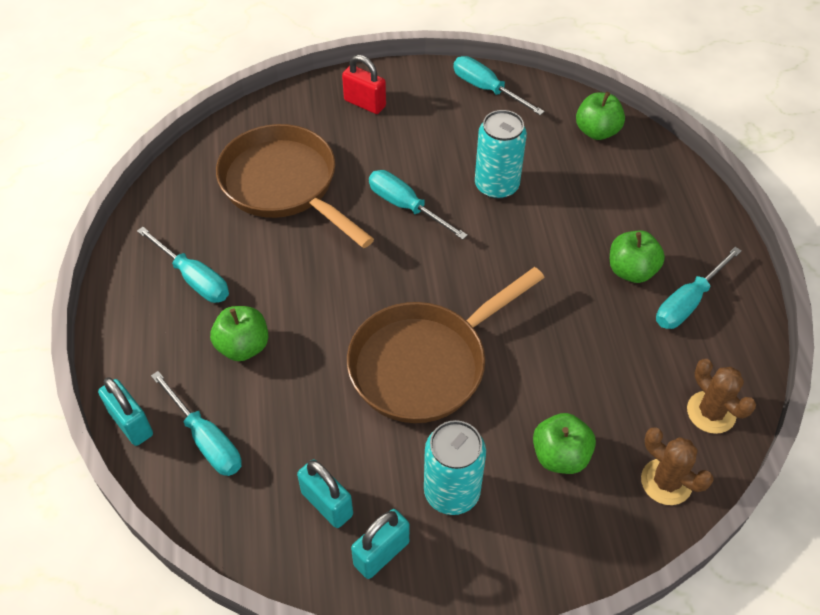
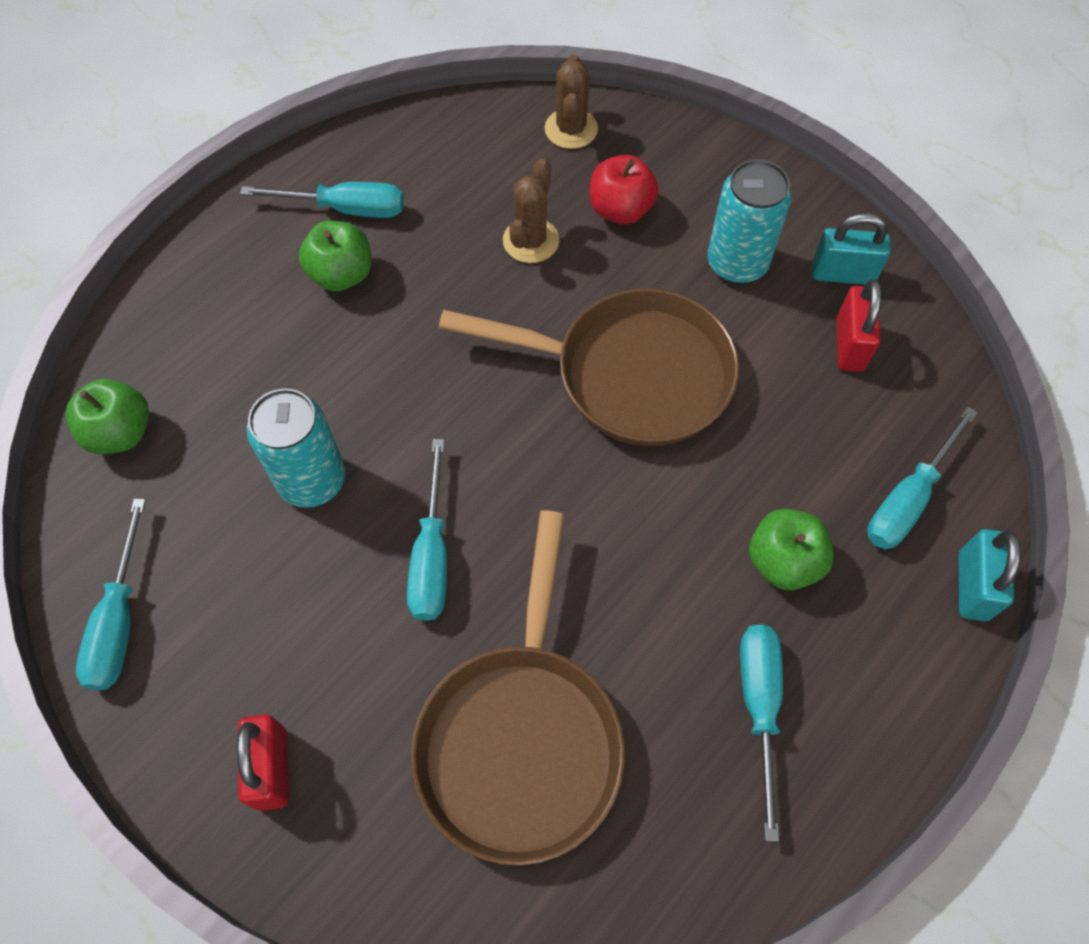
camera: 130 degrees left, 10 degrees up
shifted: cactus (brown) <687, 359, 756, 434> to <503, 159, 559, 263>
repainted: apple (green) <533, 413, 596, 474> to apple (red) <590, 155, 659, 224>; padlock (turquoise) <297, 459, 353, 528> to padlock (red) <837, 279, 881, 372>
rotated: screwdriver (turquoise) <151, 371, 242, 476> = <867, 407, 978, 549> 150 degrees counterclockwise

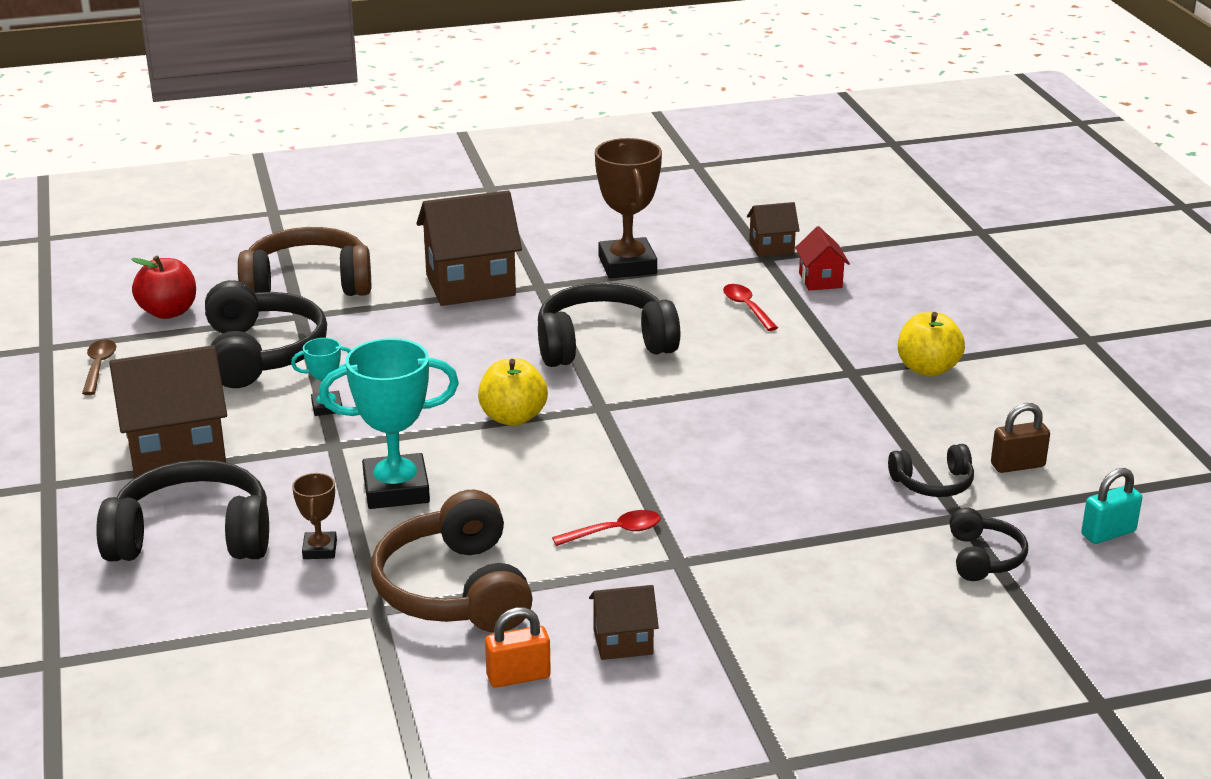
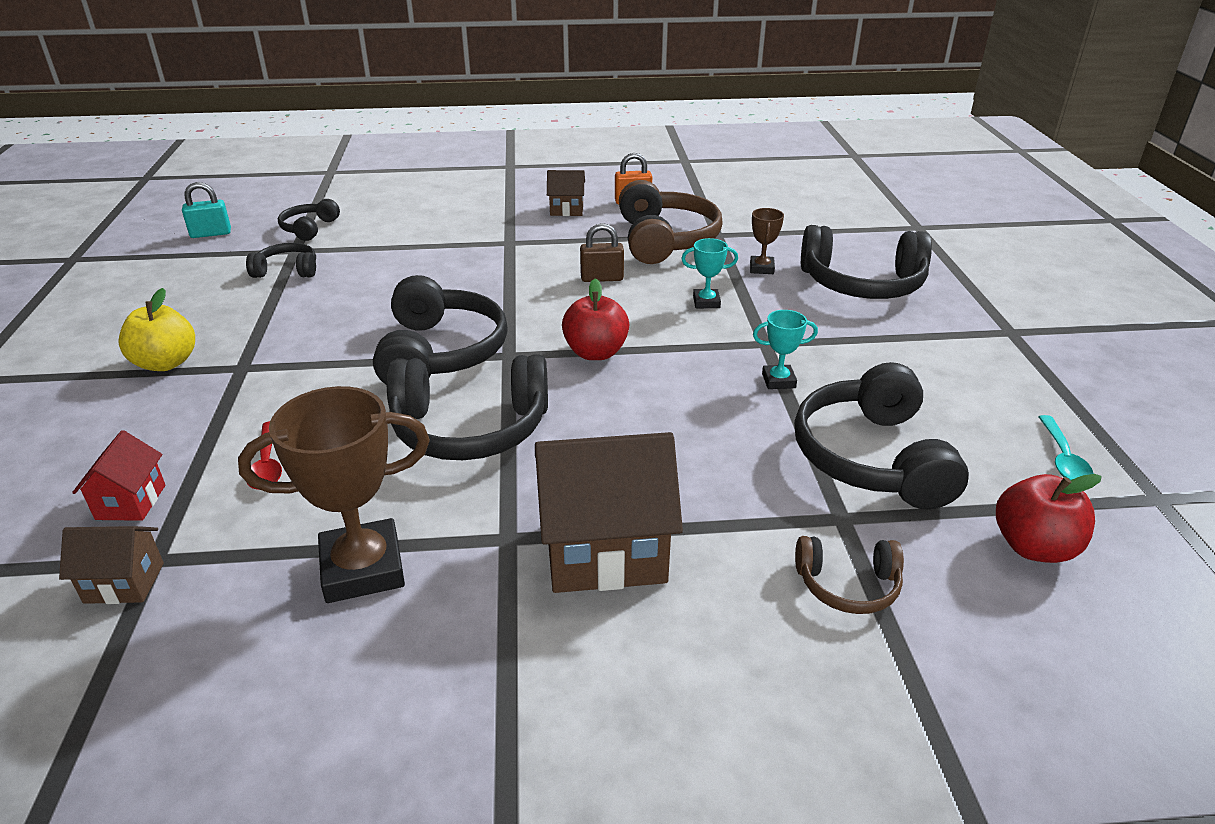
camera: 170 degrees left, 5 degrees up
gone: house (brown) <109, 345, 227, 478>; spoon (red) <552, 510, 661, 546>
new: headphones (black) <373, 275, 508, 385>
shifted: padlock (brown) <991, 403, 1050, 473> to <580, 223, 624, 282>
repainted: apple (yellow) <478, 358, 548, 426> to apple (red) <562, 279, 629, 360>; spoon (brown) <82, 339, 116, 395> to spoon (turquoise) <1039, 415, 1094, 480>
rotated: trophy (brown) <595, 138, 662, 278> = <238, 386, 430, 603> 75 degrees clockwise
scaled: trophy (turquoise) <319, 338, 459, 509> = <681, 238, 738, 308> x0.49; headphones (brown) <238, 227, 371, 296> = <795, 536, 904, 614> x0.52

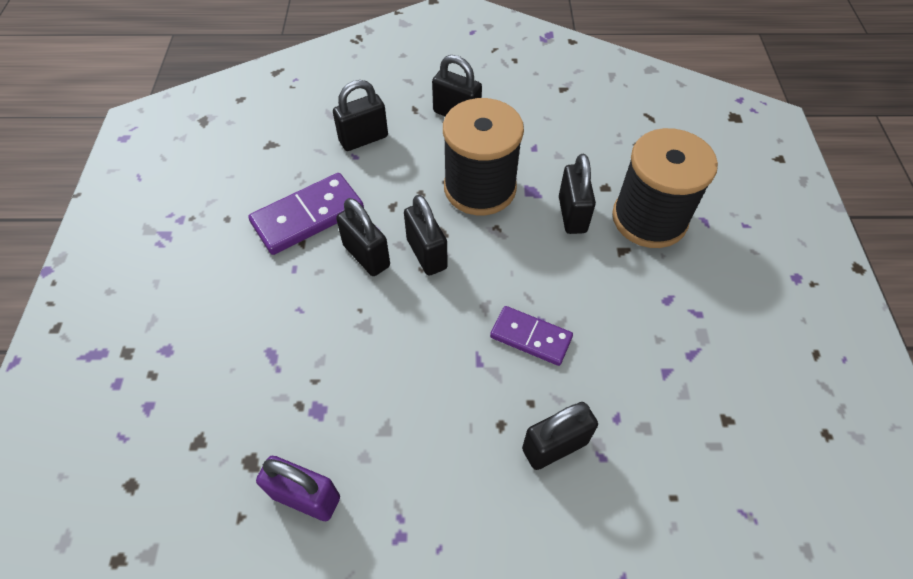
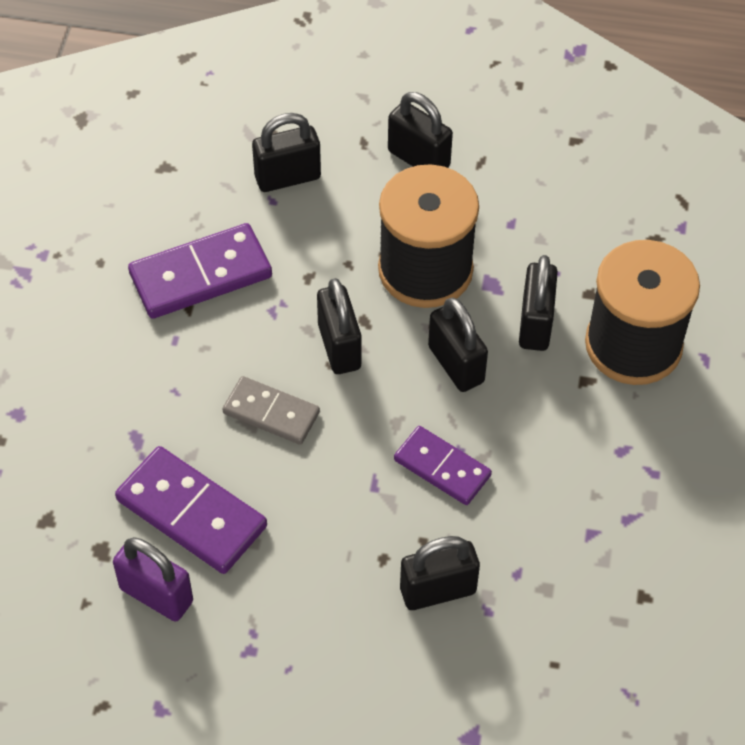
camera: 10 degrees right, 0 degrees up
new: domino (purple) <115, 446, 267, 574>; domino (grey) <222, 376, 320, 445>
shifted: padlock (black) <336, 198, 390, 276> to <428, 297, 488, 392>

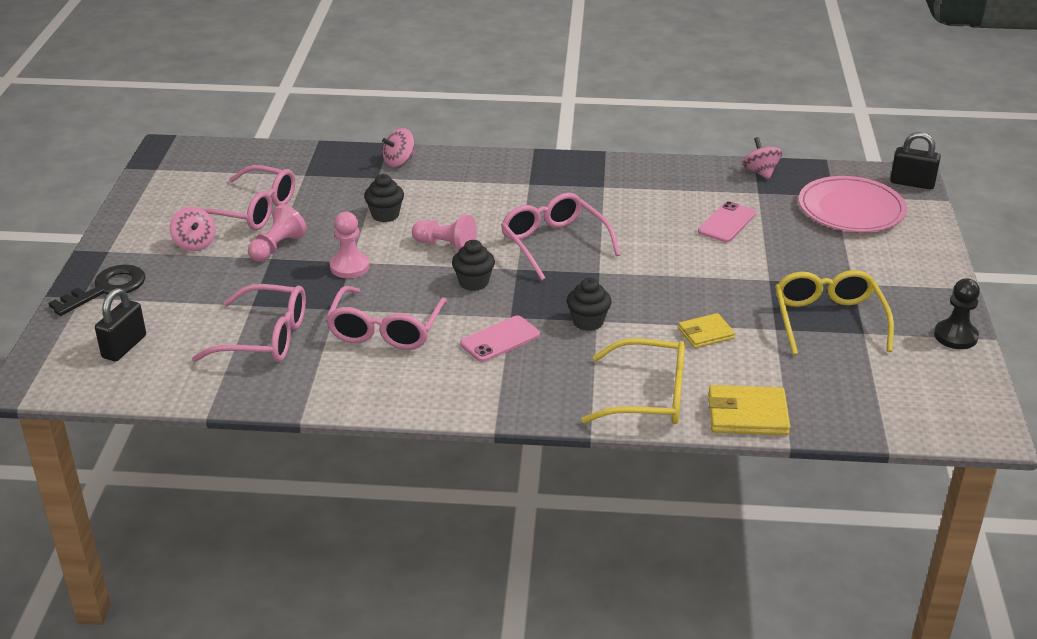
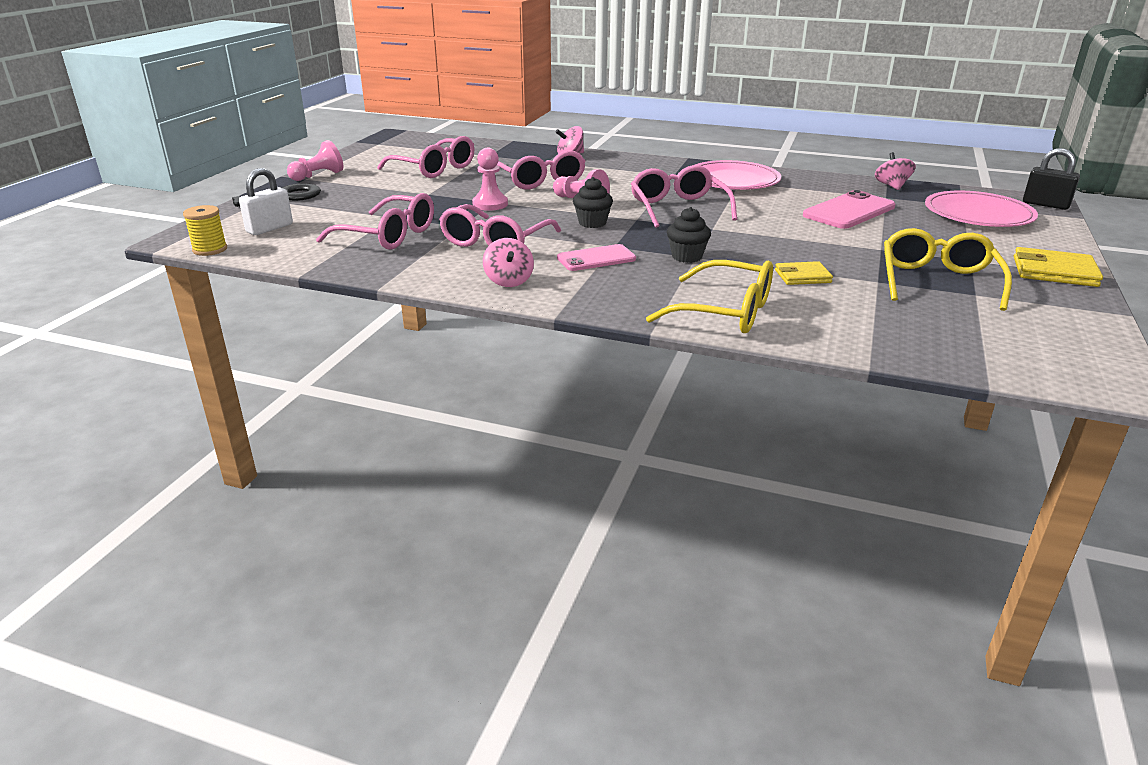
camera: 15 degrees right, 5 degrees down
gone: pawn (black) <934, 278, 980, 349>
new: spool (yellow) <183, 205, 227, 256>; plate (pink) <695, 160, 781, 190>
shifted: pawn (pink) <248, 204, 307, 262> to <287, 140, 343, 181>; spinning top (pink) <170, 207, 215, 251> to <483, 238, 534, 287>; wallet (yellow) <708, 385, 790, 435> to <1014, 247, 1103, 287>
swapped: cupcake (black) <364, 174, 404, 222> to glasses (pink) <497, 151, 586, 189>
repainted: padlock (black) <95, 288, 146, 361> to padlock (white) <239, 168, 293, 235>
scaled: phone (pink) <698, 201, 756, 242> = <803, 190, 895, 229> x1.51

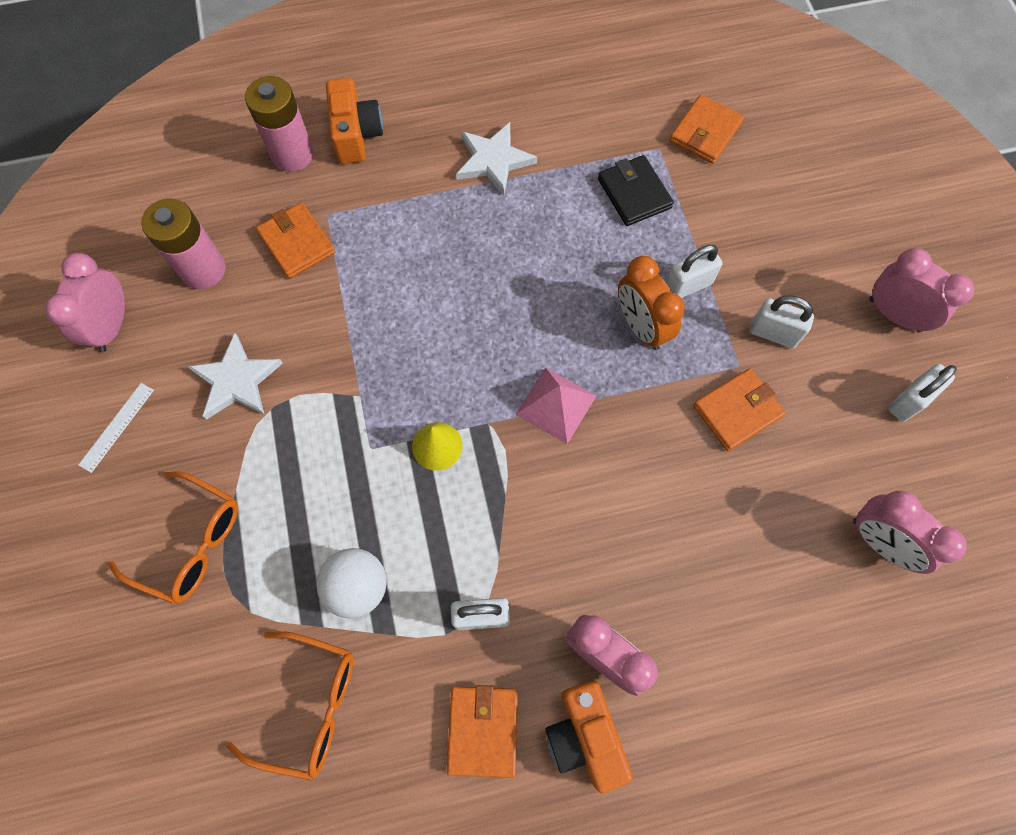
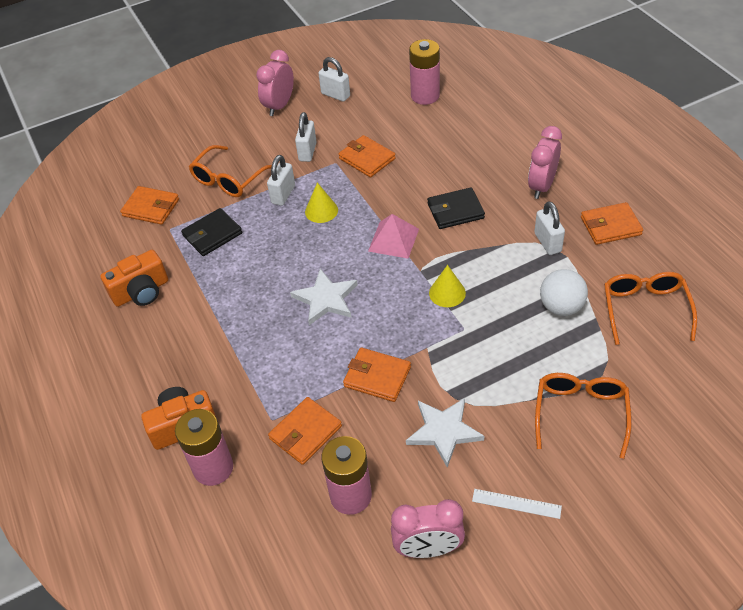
camera: 100 degrees left, 20 degrees down
new: glasses (orange) <189, 145, 272, 197>; wallet (orange) <343, 348, 411, 402>; wallet (black) <427, 187, 485, 229>
shifted: camera (orange) <545, 681, 633, 793> to <100, 250, 168, 307>; star (white) <456, 122, 537, 195> to <290, 269, 358, 325>
swapped: clock (orange) <618, 256, 685, 350> to cone (yellow) <305, 183, 338, 223>; clock (pink) <853, 491, 967, 574> to battery (pink) <409, 39, 440, 105>
rotated: padlock (white) <666, 245, 723, 298> = <267, 155, 295, 206> 60 degrees clockwise

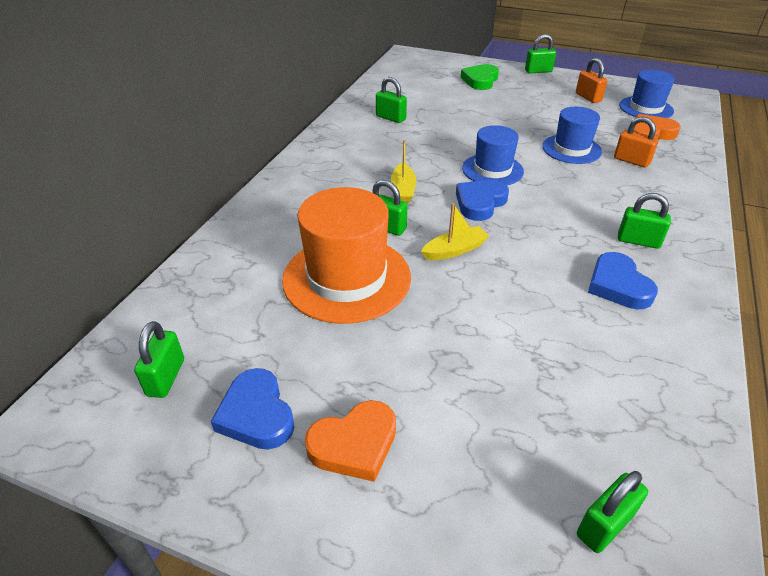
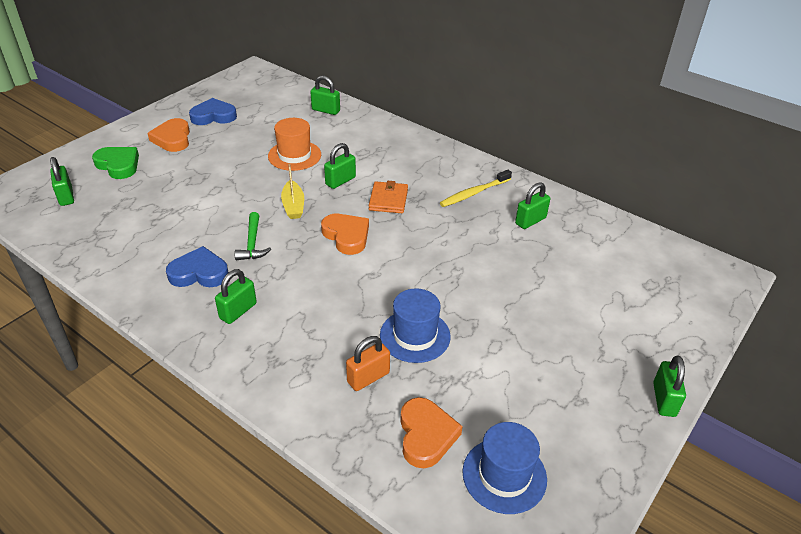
camera: 105 degrees right, 0 degrees up
gone: hat (blue) <462, 125, 524, 185>; padlock (orange) <576, 58, 608, 103>
new: hammer (green) <235, 212, 271, 260>; toothbrush (yellow) <440, 170, 512, 207>
shifted: heart (green) <461, 64, 499, 90> to <92, 147, 139, 179>; padlock (green) <134, 321, 184, 398> to <311, 75, 340, 115>
swapped: boat (yellow) <391, 140, 416, 203> to wallet (orange) <369, 181, 408, 213>
repainted: heart (blue) <456, 180, 509, 221> to heart (orange) <321, 214, 369, 255>
scaled: hat (orange) <282, 187, 411, 324> = <268, 118, 321, 171> x0.61

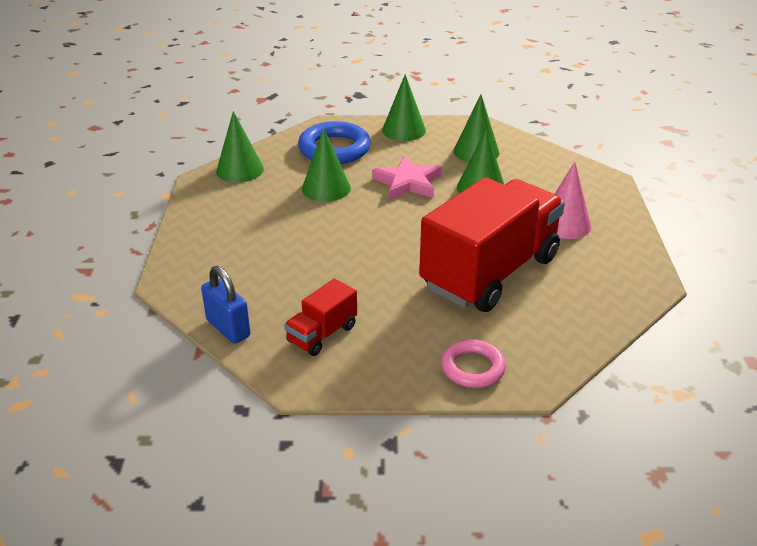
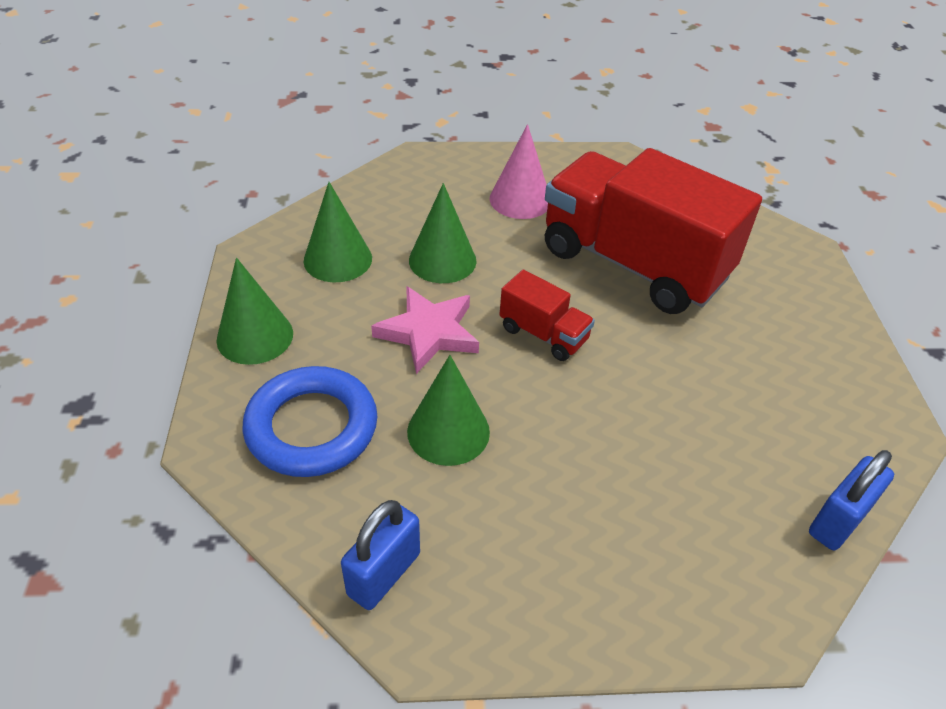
camera: 95 degrees left, 10 degrees up
gone: ring (pink) <441, 339, 506, 388>
shifted: truck (red) <284, 279, 357, 356> to <499, 270, 595, 361>
swapped: cone (green) <216, 111, 264, 183> to padlock (blue) <341, 500, 420, 610>

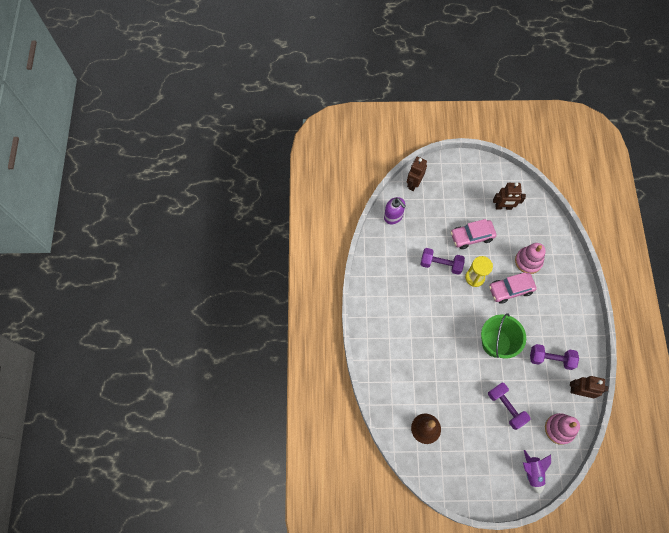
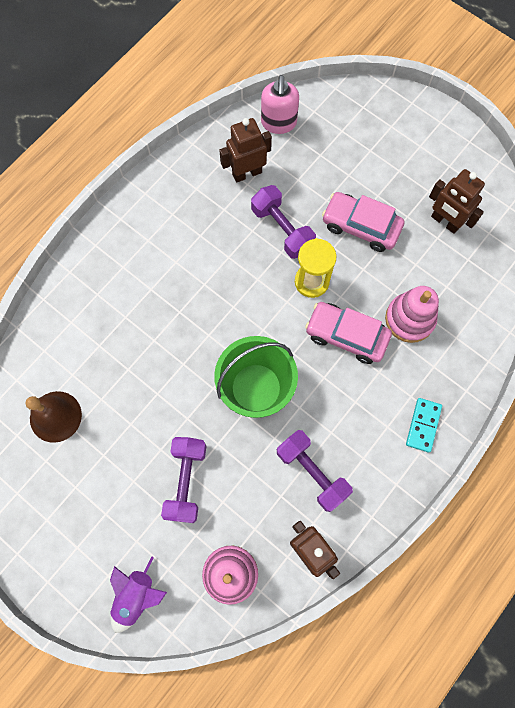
camera: 40 degrees right, 5 degrees up
new: domino (turquoise) <406, 398, 442, 453>
shifted: robot (brown) <407, 157, 427, 191> to <219, 118, 272, 183>
repainted: soap dispenser (purple) <384, 197, 406, 224> to soap dispenser (pink) <261, 75, 299, 134>

